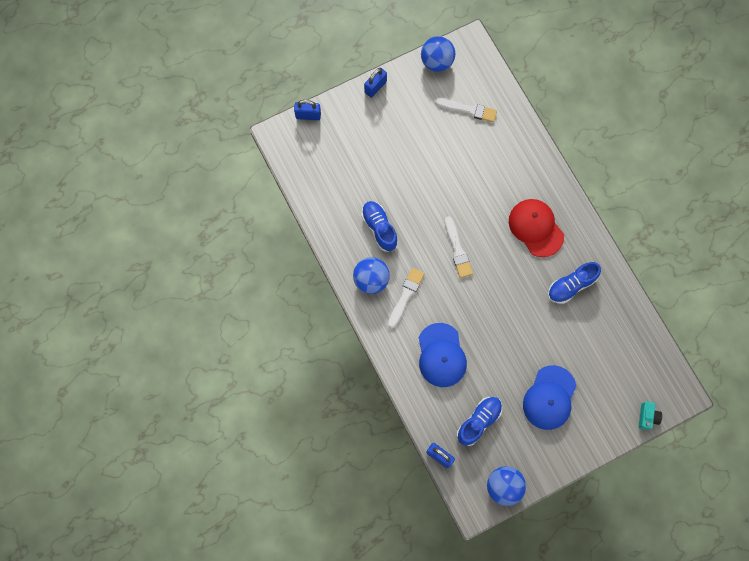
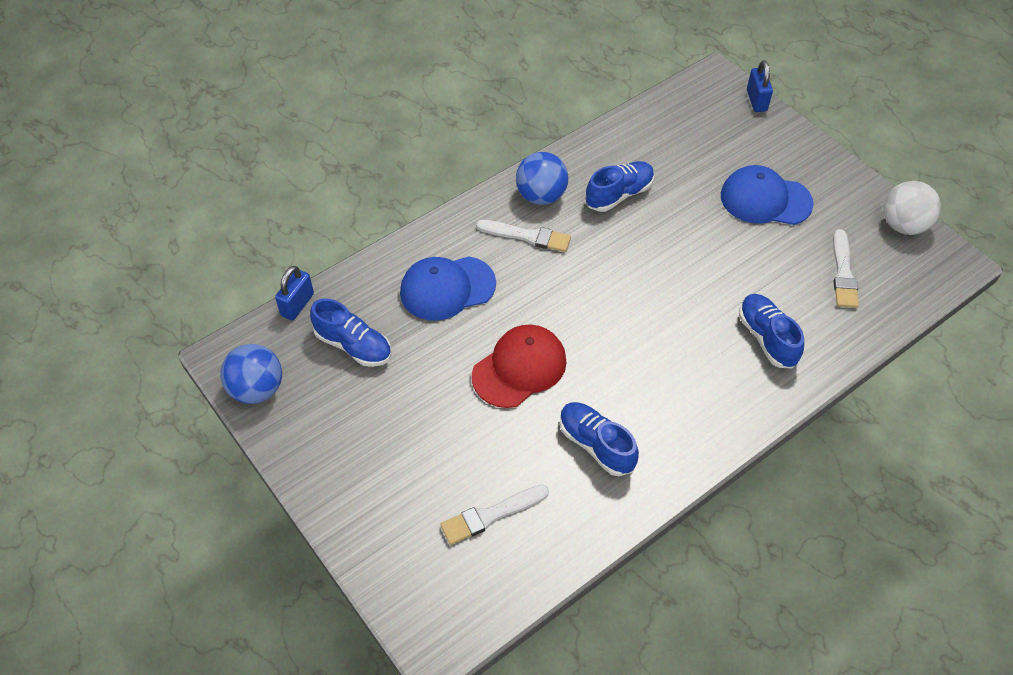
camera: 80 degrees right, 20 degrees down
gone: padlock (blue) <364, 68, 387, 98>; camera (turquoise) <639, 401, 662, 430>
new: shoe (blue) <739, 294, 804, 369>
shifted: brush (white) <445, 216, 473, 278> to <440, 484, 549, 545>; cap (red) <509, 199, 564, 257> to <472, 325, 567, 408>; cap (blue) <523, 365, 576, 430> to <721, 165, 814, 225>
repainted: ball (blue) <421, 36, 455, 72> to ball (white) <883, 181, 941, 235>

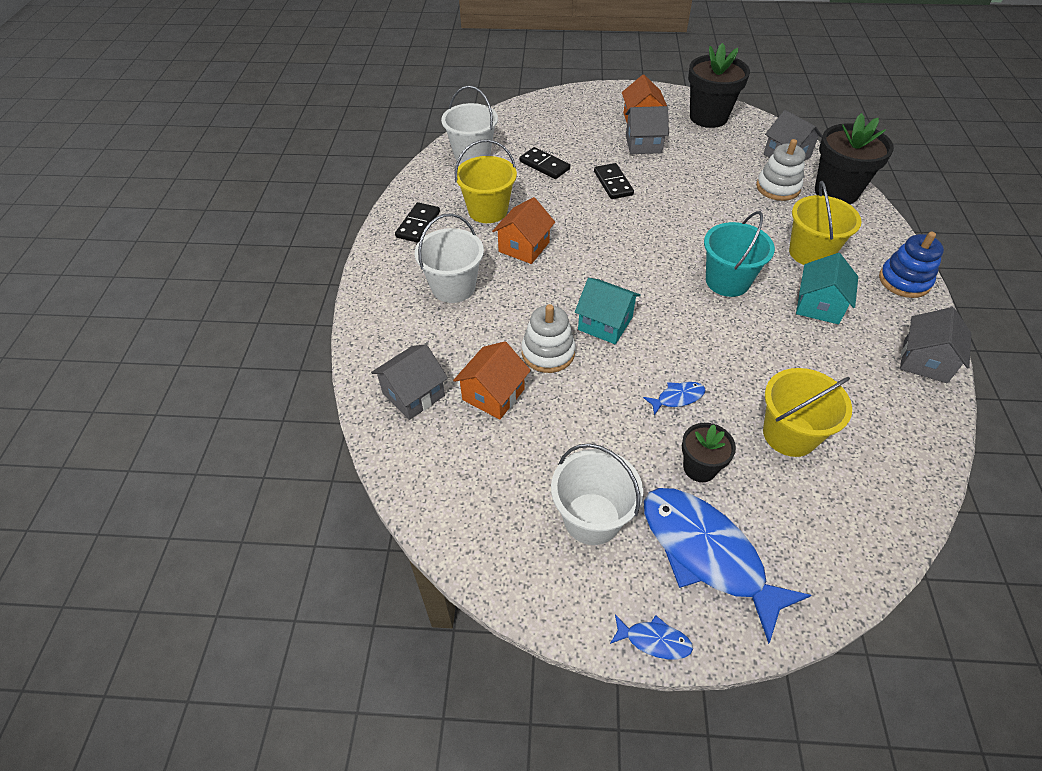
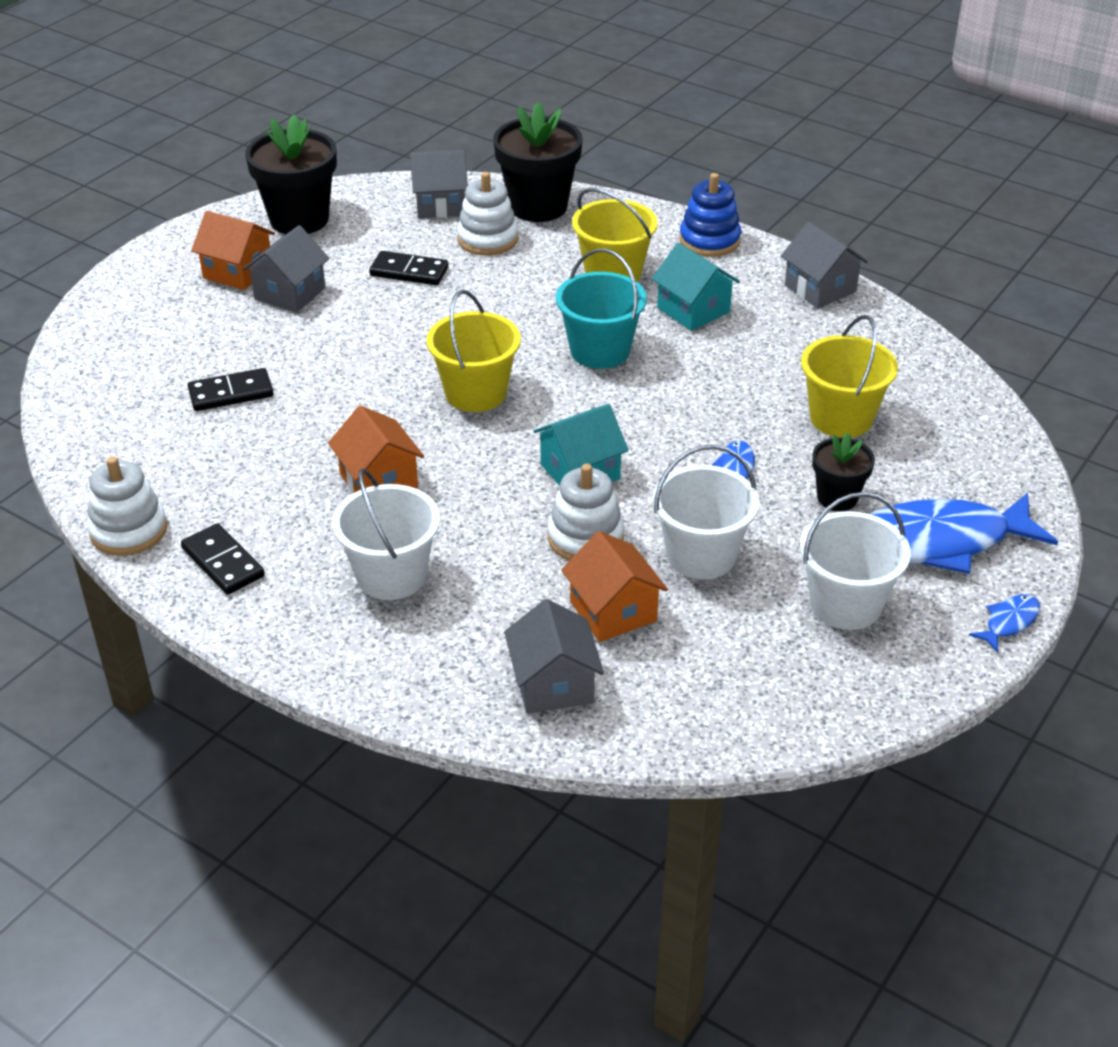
camera: 60 degrees left, 10 degrees down
new: stacking toy (white) <87, 456, 167, 556>
shifted: domino (black) <594, 163, 634, 199> to <369, 251, 449, 285>; bucket (yellow) <455, 139, 517, 223> to <427, 290, 521, 412>; bucket (white) <441, 86, 498, 164> to <653, 445, 759, 579>

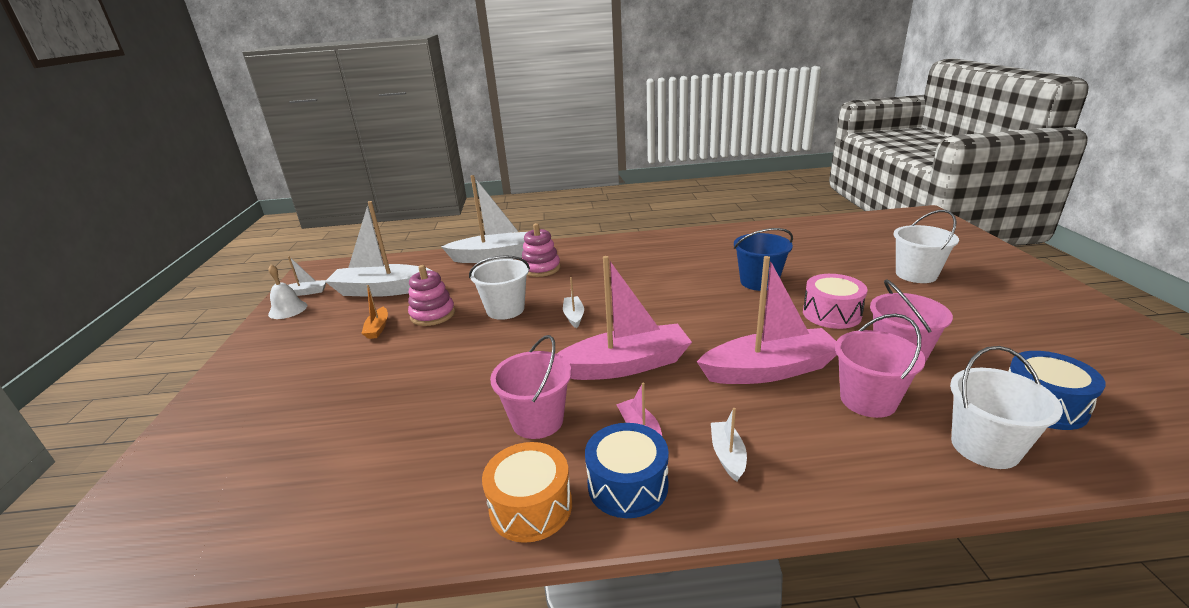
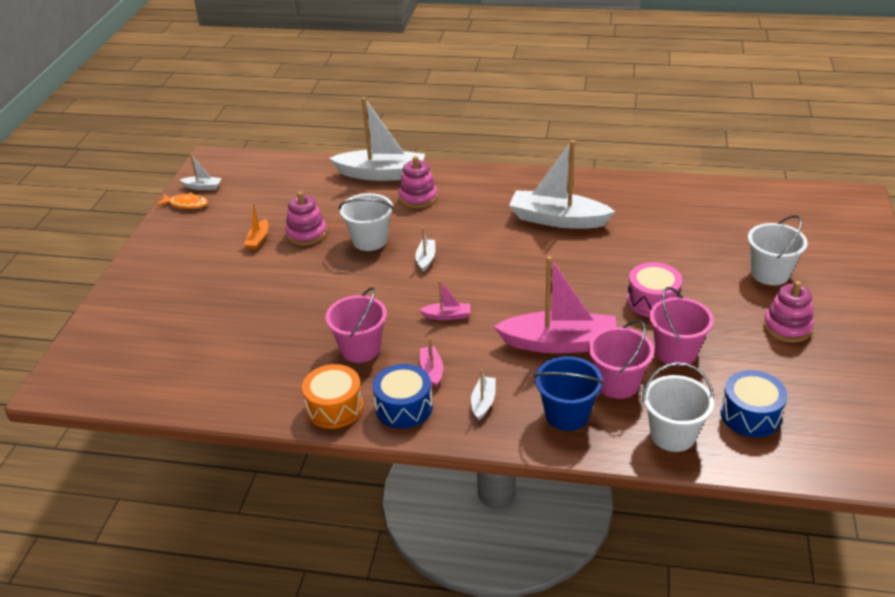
camera: 15 degrees right, 10 degrees up
new: stacking toy (pink) <763, 281, 814, 343>
shifted: boat (white) <325, 201, 433, 297> to <509, 140, 616, 229>; bucket (blue) <734, 228, 793, 291> to <534, 356, 604, 431>
swapped: bell (white) <268, 265, 307, 319> to fish (orange) <155, 192, 208, 209>
scaled: boat (pink) <557, 256, 692, 380> = <419, 280, 470, 320> x0.44

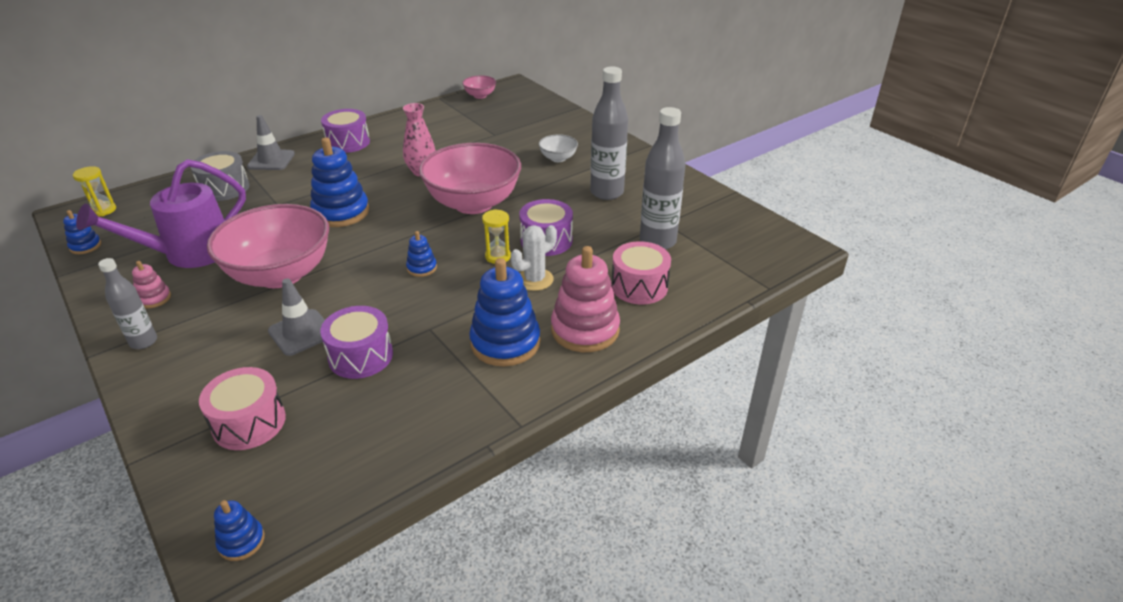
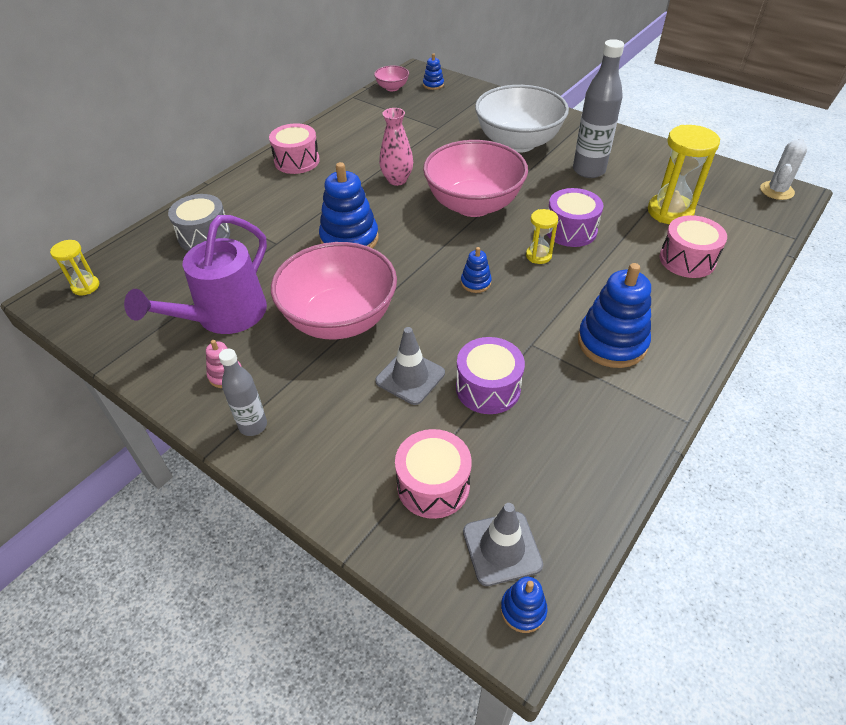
camera: 15 degrees left, 10 degrees up
gone: stacking toy (pink) <551, 246, 620, 352>
shifted: stacking toy (blue) <63, 210, 101, 254> to <423, 53, 444, 90>; traffic cone (grey) <247, 115, 295, 170> to <463, 503, 543, 586>; cactus (white) <511, 225, 557, 291> to <760, 138, 807, 200>
swapped: bottle (grey) <640, 107, 686, 249> to hourglass (yellow) <648, 125, 720, 224>
repainted: drum (purple) <321, 109, 370, 153> to drum (pink) <269, 123, 320, 174>
scaled: bowl (white) <539, 134, 578, 162> = <475, 85, 569, 153> x2.29

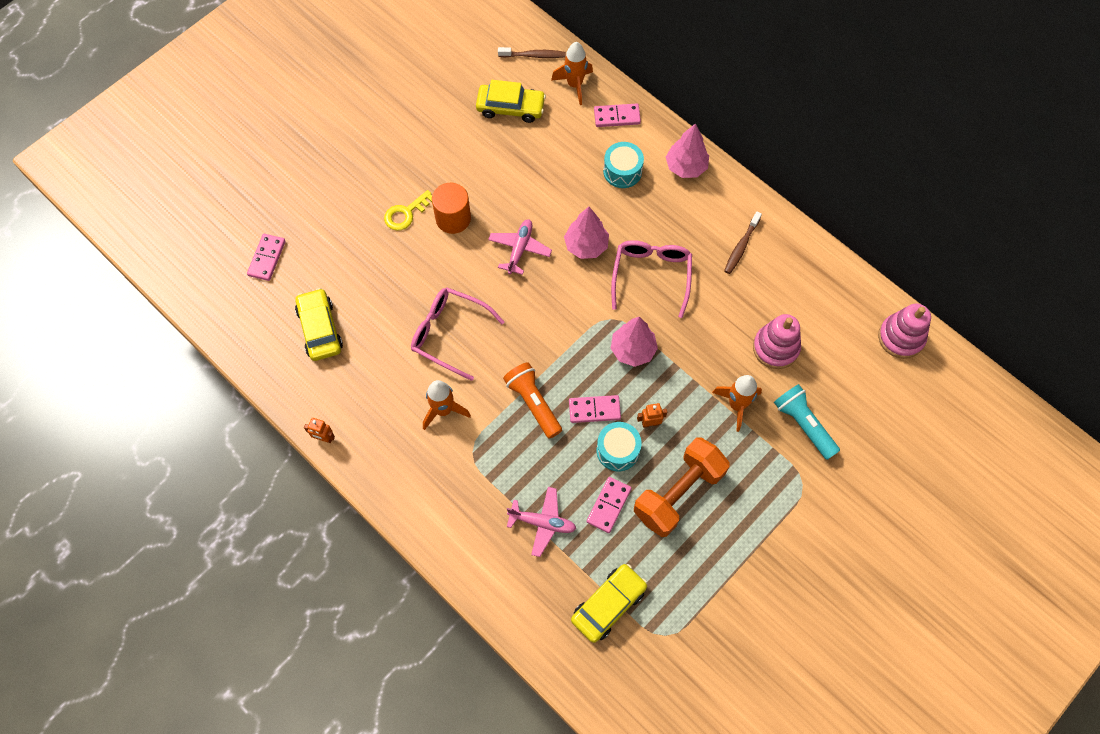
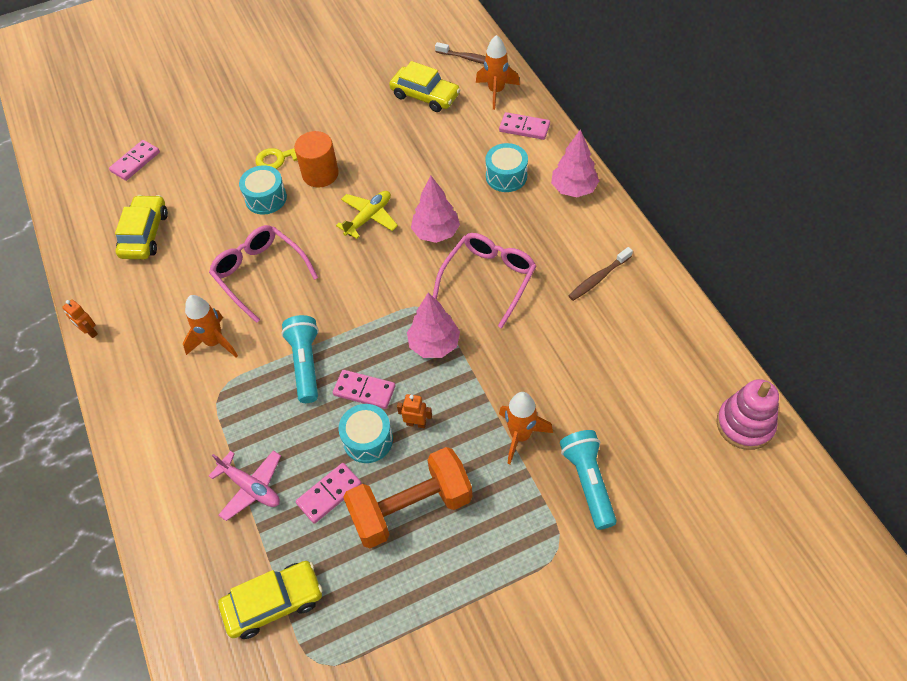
camera: 25 degrees right, 10 degrees down
gone: stacking toy (pink) <753, 314, 801, 369>
new: drum (turquoise) <239, 165, 287, 214>
repainted: flashlight (orange) <503, 362, 562, 439> to flashlight (turquoise) <281, 315, 319, 403>; plane (pink) <488, 219, 552, 275> to plane (yellow) <336, 191, 398, 239>

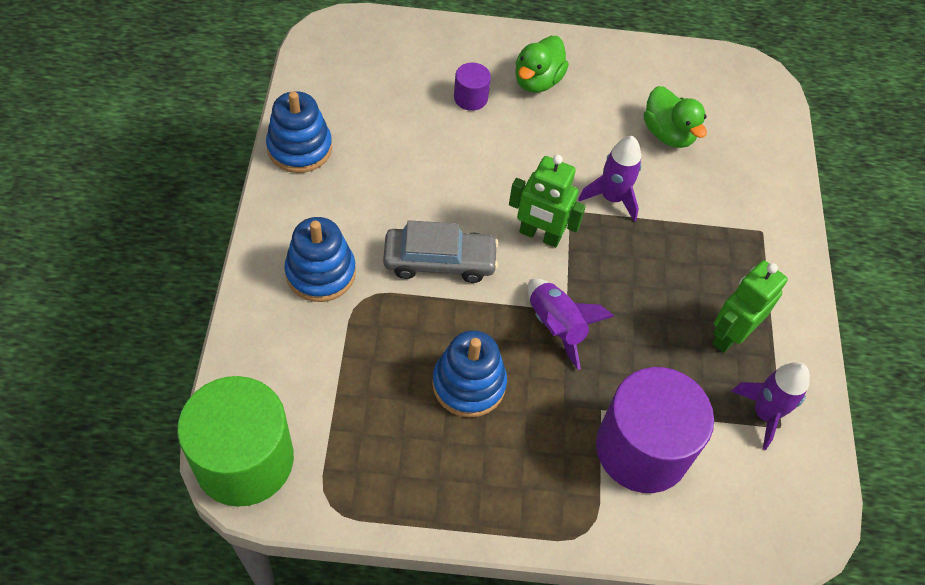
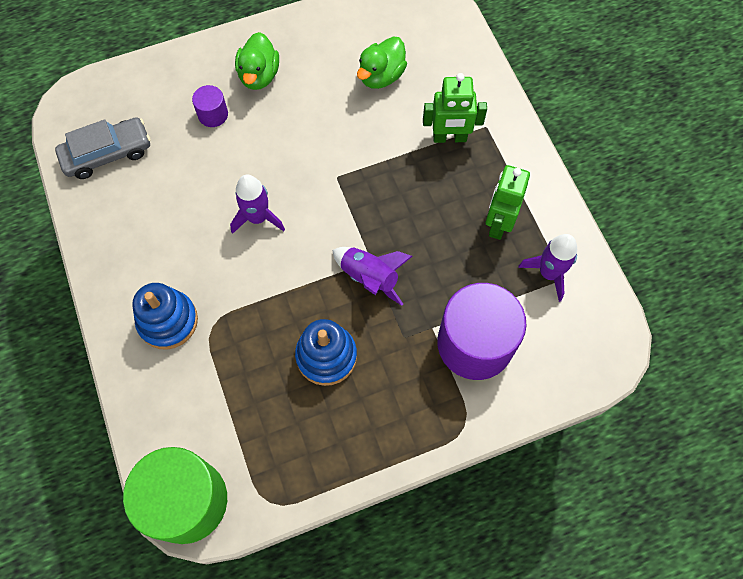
camera: 20 degrees left, 10 degrees up
gone: stacking toy (blue) <266, 91, 332, 173>
shifted: car (grey) <383, 220, 498, 283> to <55, 117, 151, 179>; rocket (purple) <578, 136, 641, 222> to <230, 174, 285, 234>; robot (green) <509, 155, 586, 247> to <423, 73, 487, 143>
rotated: duck (green) <644, 86, 707, 148> = <357, 36, 407, 89> 90 degrees clockwise

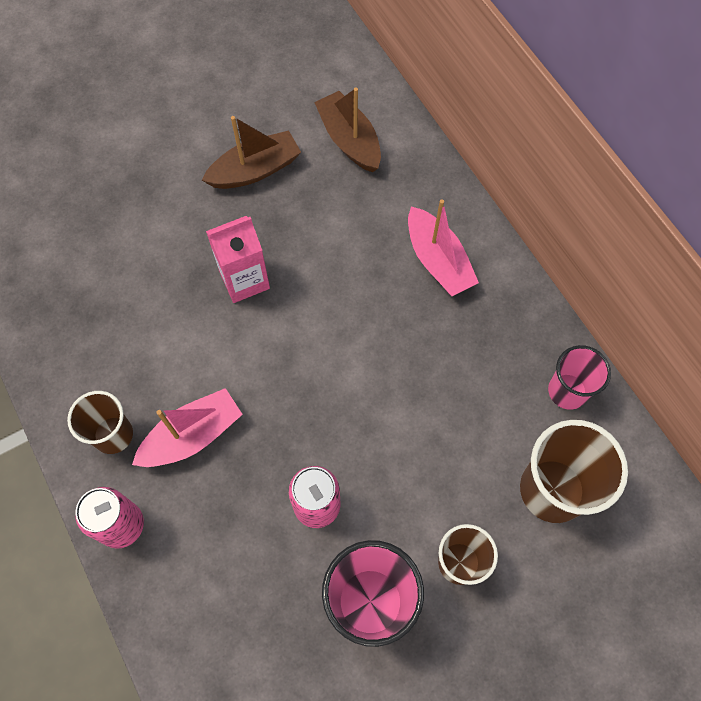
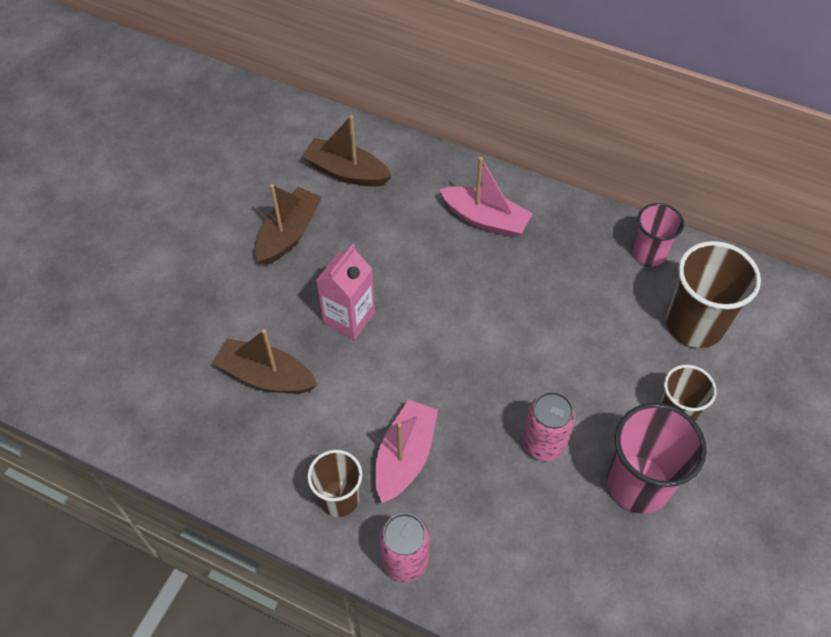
camera: 35 degrees left, 10 degrees down
new: boat (brown) <213, 329, 317, 394>

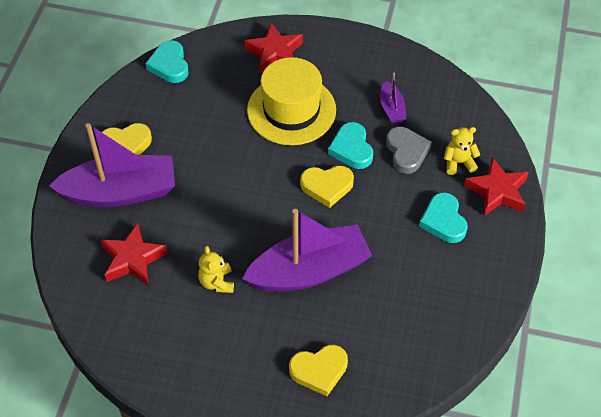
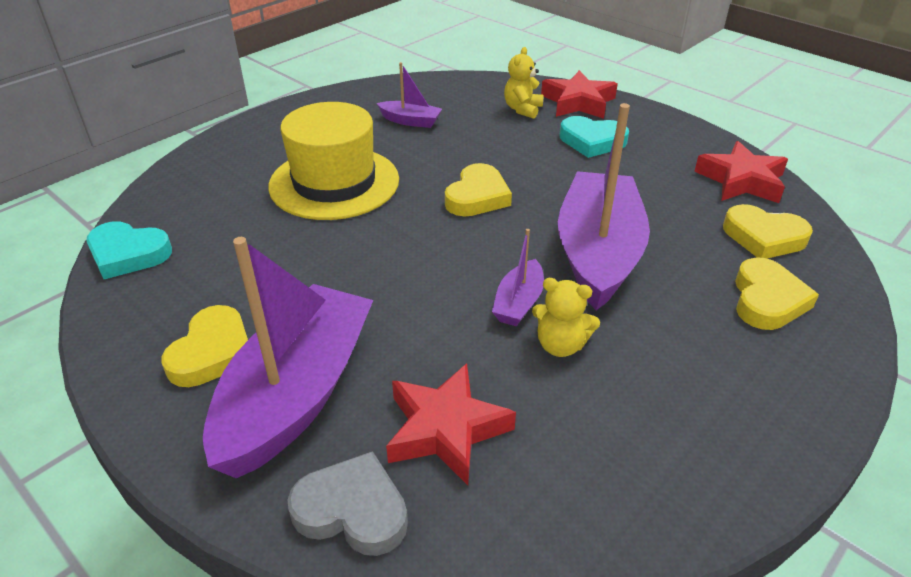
camera: 60 degrees left, 15 degrees down
gone: heart (turquoise) <328, 122, 373, 169>
new: boat (purple) <492, 229, 544, 326>; heart (yellow) <723, 204, 813, 258>
shifted: heart (grey) <386, 127, 432, 174> to <287, 451, 408, 556>; star (red) <245, 23, 303, 74> to <694, 141, 788, 203>

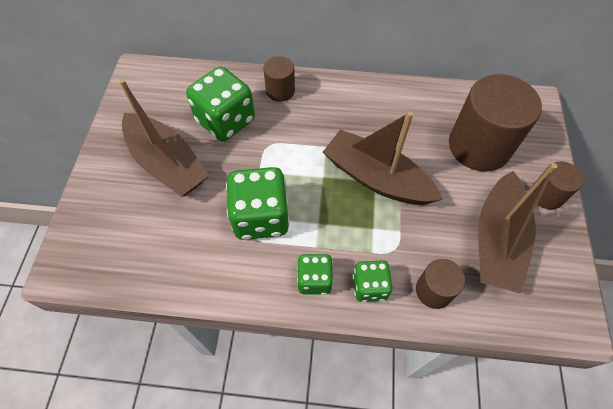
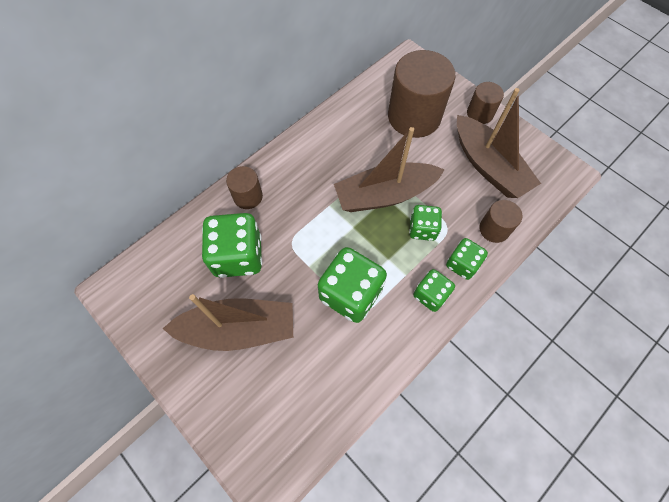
camera: 50 degrees left, 5 degrees up
new: dice (green) <409, 205, 442, 241>

